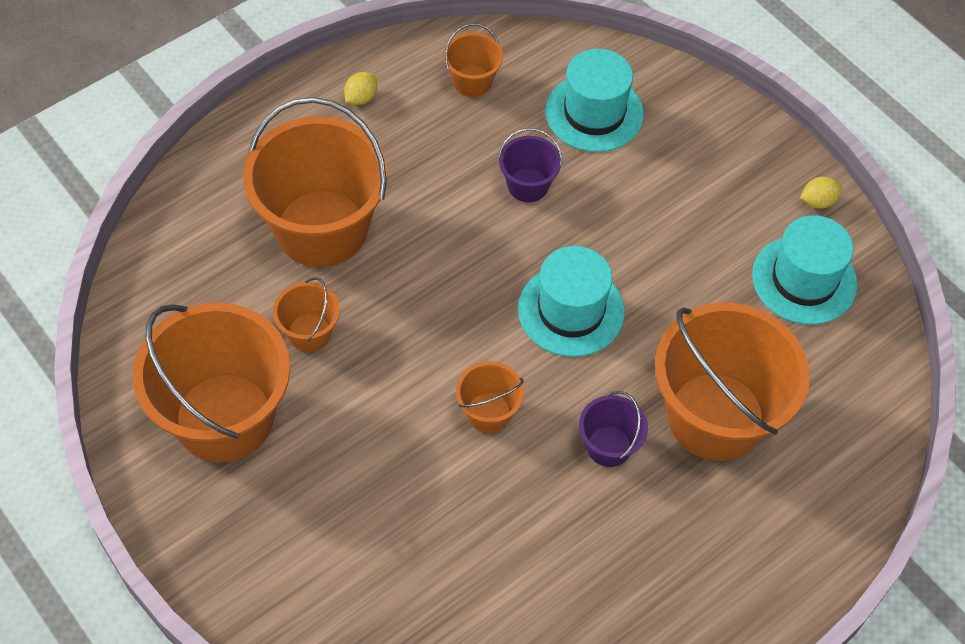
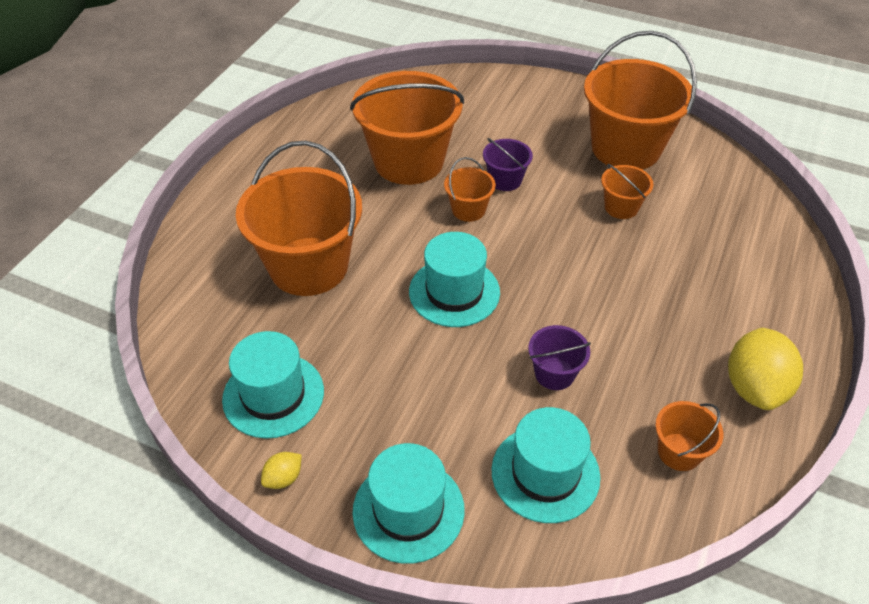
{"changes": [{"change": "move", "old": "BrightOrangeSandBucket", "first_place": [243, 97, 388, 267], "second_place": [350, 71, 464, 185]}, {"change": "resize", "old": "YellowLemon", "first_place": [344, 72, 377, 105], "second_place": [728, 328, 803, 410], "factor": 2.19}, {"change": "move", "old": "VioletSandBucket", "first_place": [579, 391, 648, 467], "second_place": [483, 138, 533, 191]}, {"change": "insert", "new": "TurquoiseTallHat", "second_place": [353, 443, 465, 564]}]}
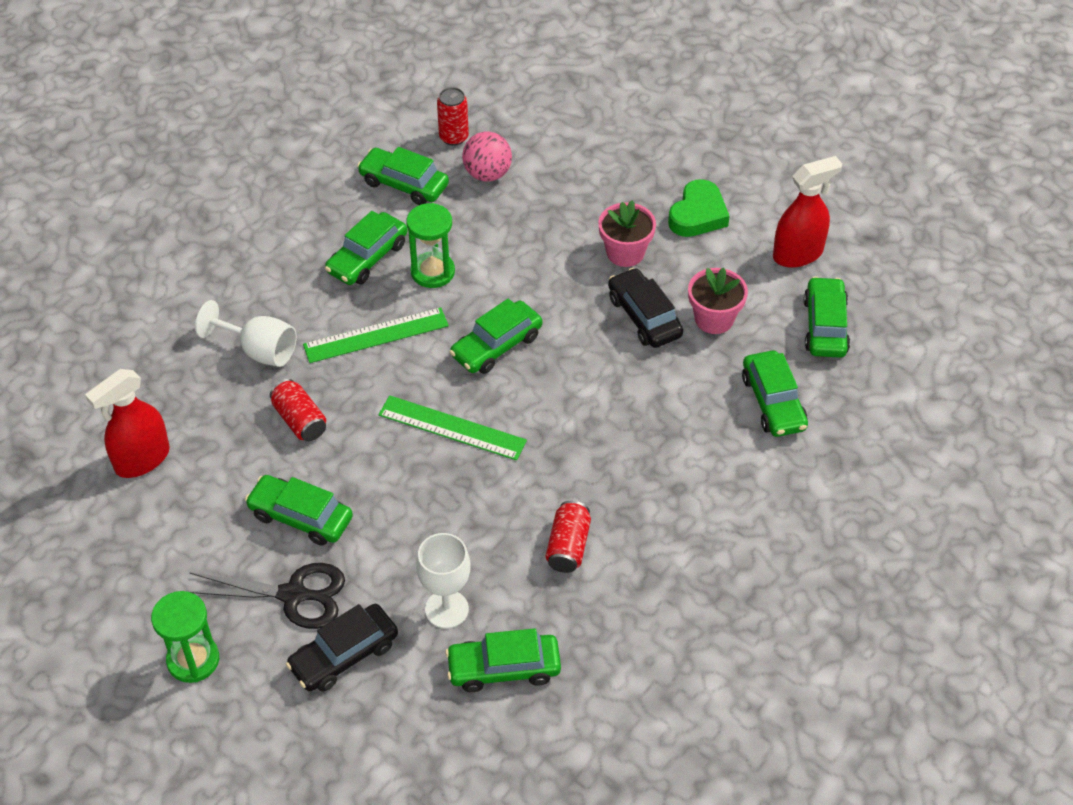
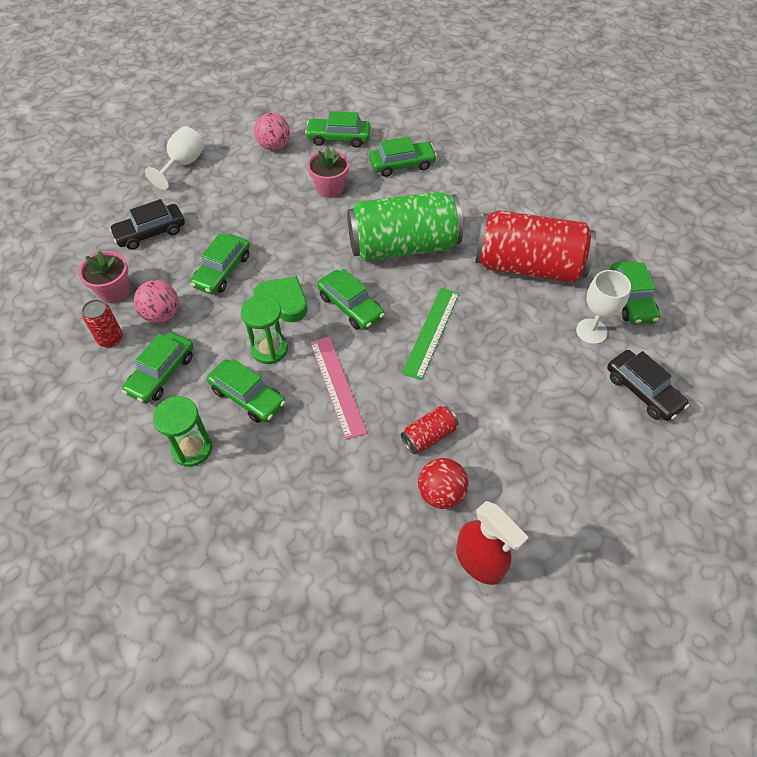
{"changes": [{"change": "move", "old": "EmeraldHourglass", "first_place": [151, 591, 219, 683], "second_place": [153, 396, 212, 467]}, {"change": "delete", "old": "JetBlackPairOfScissors", "first_place": [187, 563, 345, 629]}, {"change": "move", "old": "WhiteGoblet", "first_place": [195, 300, 297, 367], "second_place": [145, 126, 204, 190]}, {"change": "move", "old": "EmeraldCar", "first_place": [245, 475, 353, 546], "second_place": [190, 233, 250, 294]}, {"change": "recolor", "old": "EmeraldMeasuringStick", "new": "RosePinkMeasuringStick", "first_place": [303, 307, 449, 363], "second_place": [310, 337, 367, 440]}, {"change": "resize", "old": "ScarletSodaCan", "first_place": [546, 501, 591, 573], "second_place": [475, 210, 596, 283], "factor": 2.35}, {"change": "move", "old": "RosePinkFlowerPot", "first_place": [598, 200, 656, 267], "second_place": [79, 251, 129, 303]}, {"change": "move", "old": "JetBlackCar", "first_place": [608, 268, 683, 348], "second_place": [109, 199, 185, 250]}, {"change": "move", "old": "EmeraldHeart", "first_place": [668, 179, 730, 237], "second_place": [253, 276, 308, 322]}, {"change": "replace", "old": "ScarletSprayer", "new": "RosePinkPlayBall", "first_place": [773, 156, 842, 268], "second_place": [254, 113, 290, 150]}, {"change": "insert", "new": "EmeraldSodaCan", "second_place": [347, 191, 463, 261]}, {"change": "insert", "new": "ScarletPlayBall", "second_place": [418, 458, 469, 509]}]}
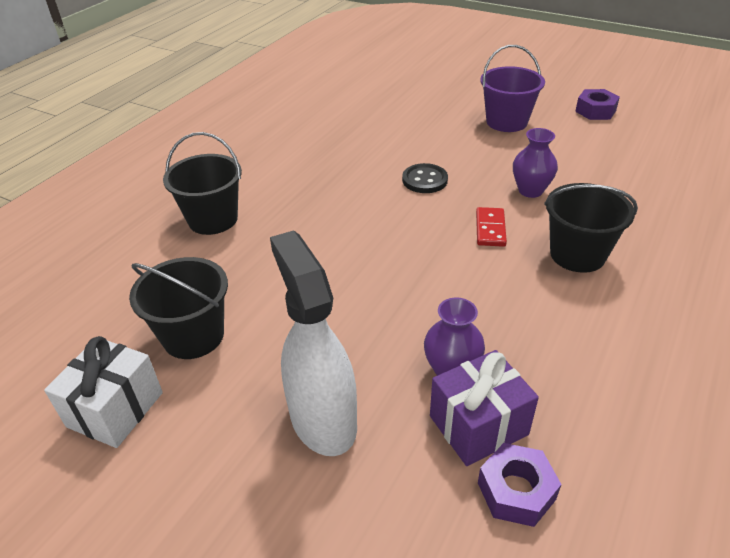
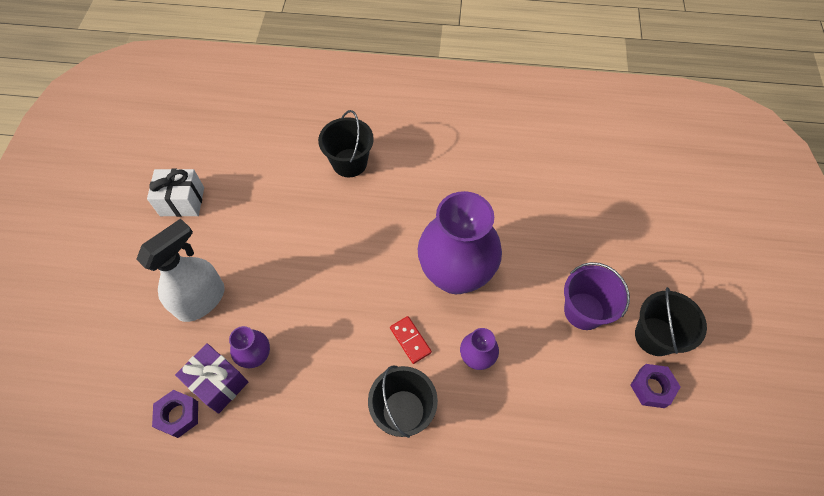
{"changes": [{"change": "move", "old": "JetBlackSandBucket", "first_place": [129, 257, 228, 359], "second_place": [635, 287, 707, 356]}, {"change": "replace", "old": "JetBlackShirtButton", "new": "VioletVase", "first_place": [402, 163, 448, 193], "second_place": [418, 191, 502, 294]}, {"change": "rotate", "old": "ScarletDomino", "first_place": [476, 207, 507, 247], "second_place": [390, 316, 432, 364], "degrees": 75}]}
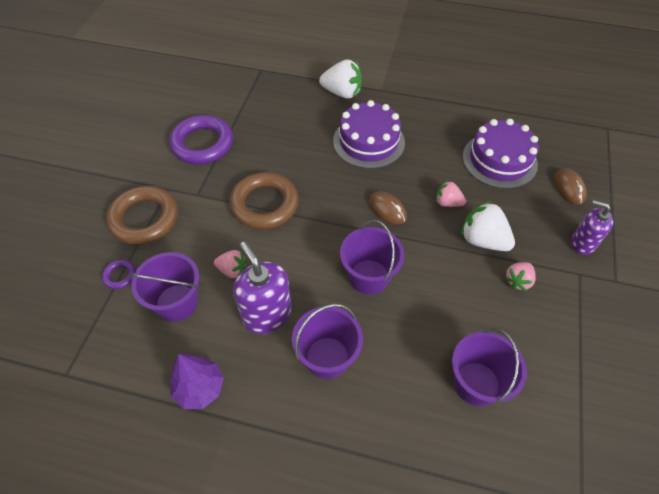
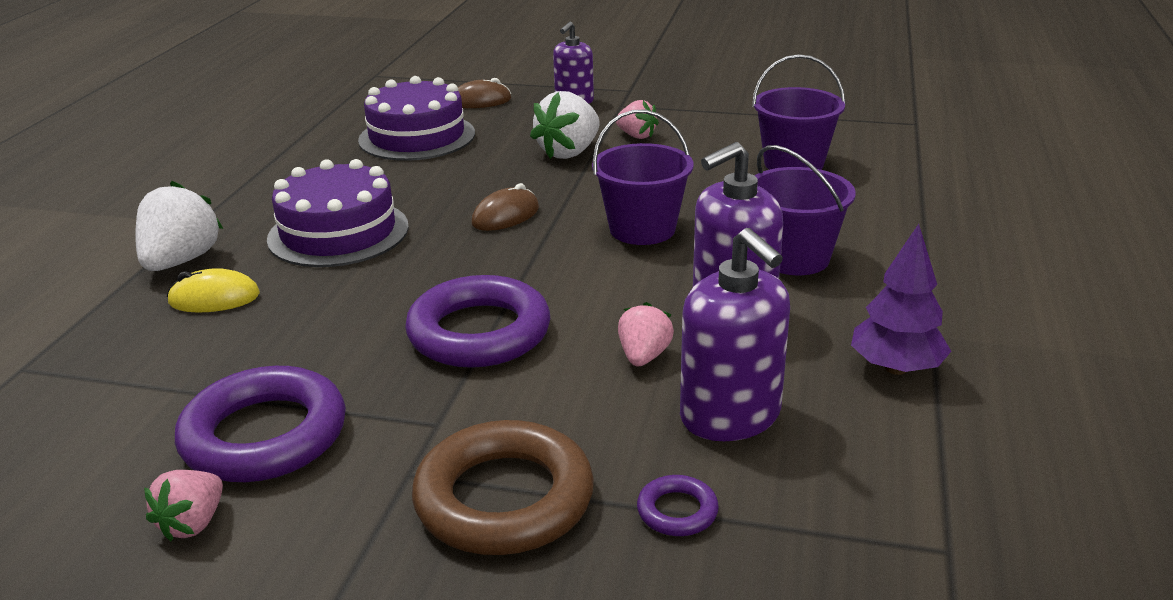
{"changes": [{"change": "replace", "old": "VioletSandBucket", "new": "VioletSoapPump", "first_place": [129, 252, 199, 322], "second_place": [680, 228, 790, 441]}, {"change": "recolor", "old": "BrownHoop", "new": "VioletHoop", "first_place": [229, 172, 299, 229], "second_place": [405, 275, 550, 368]}, {"change": "move", "old": "RosePinkBerry", "first_place": [436, 180, 466, 207], "second_place": [144, 470, 223, 541]}, {"change": "insert", "new": "YellowMouse", "second_place": [167, 268, 260, 313]}]}
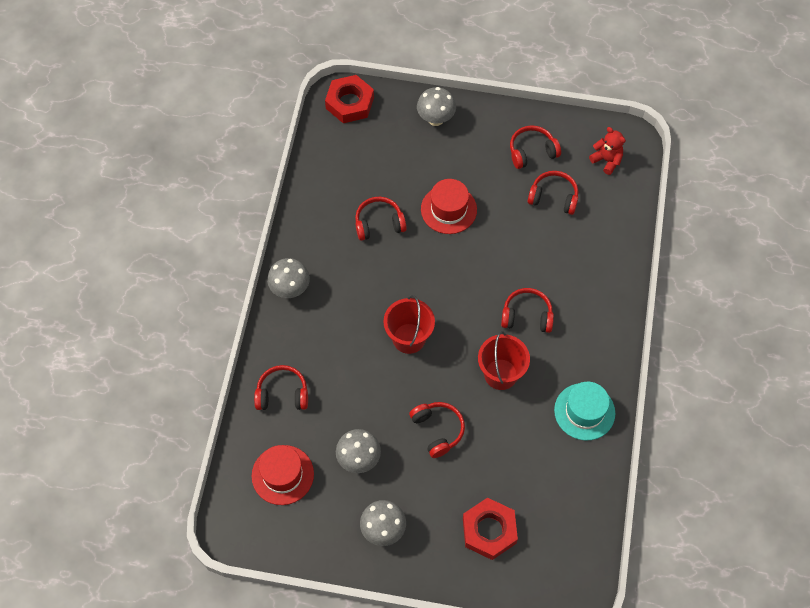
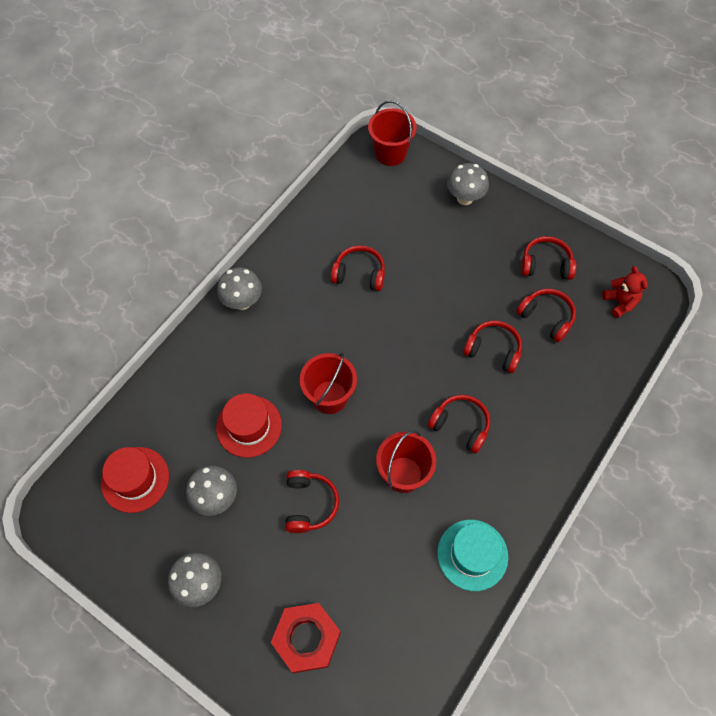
{"changes": [{"change": "move", "old": "ScarletOverEarHeadphones", "first_place": [254, 365, 308, 410], "second_place": [463, 321, 522, 373]}, {"change": "replace", "old": "ScarletHexagonNut", "new": "ScarletSandBucket", "first_place": [325, 75, 374, 123], "second_place": [368, 100, 417, 166]}, {"change": "move", "old": "ScarletTallHat", "first_place": [421, 179, 477, 234], "second_place": [216, 393, 282, 458]}]}
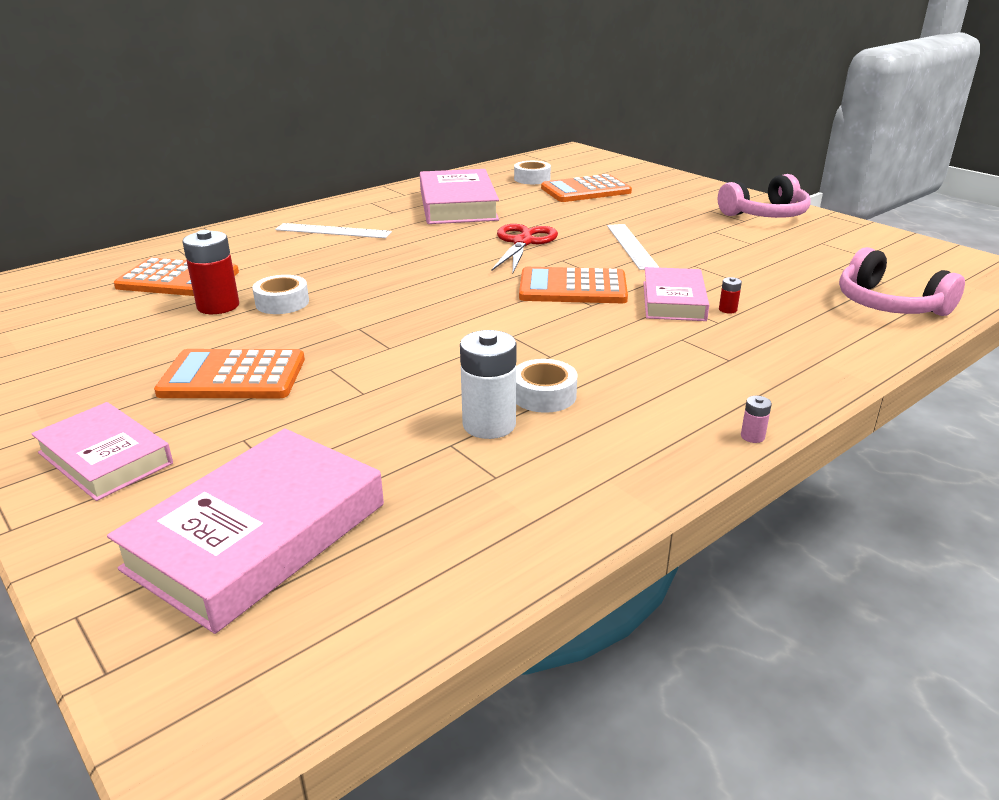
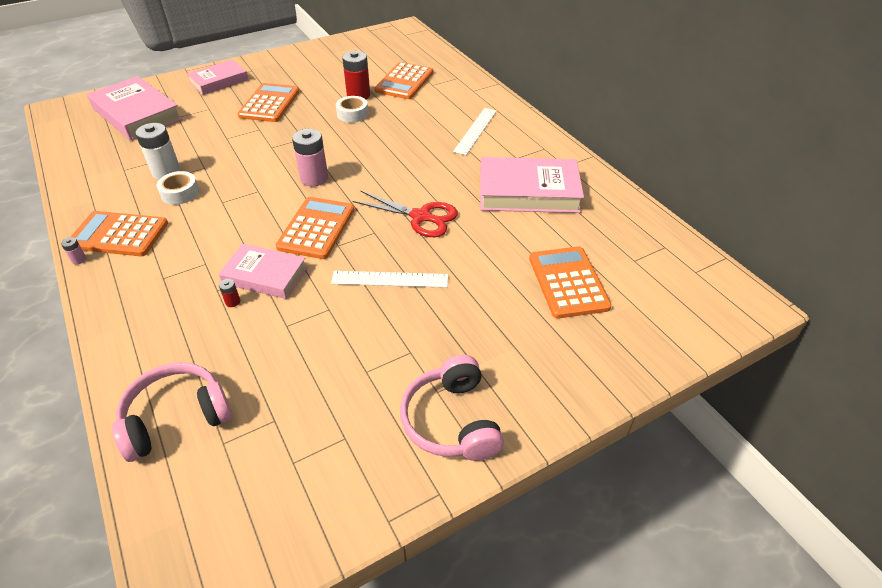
{"changes": [{"change": "delete", "old": "WhiteStickyTape", "first_place": [514, 161, 551, 184]}, {"change": "insert", "new": "BrightOrangeCalculator", "second_place": [71, 211, 168, 256]}, {"change": "insert", "new": "RosePinkAaBattery", "second_place": [292, 129, 328, 186]}]}
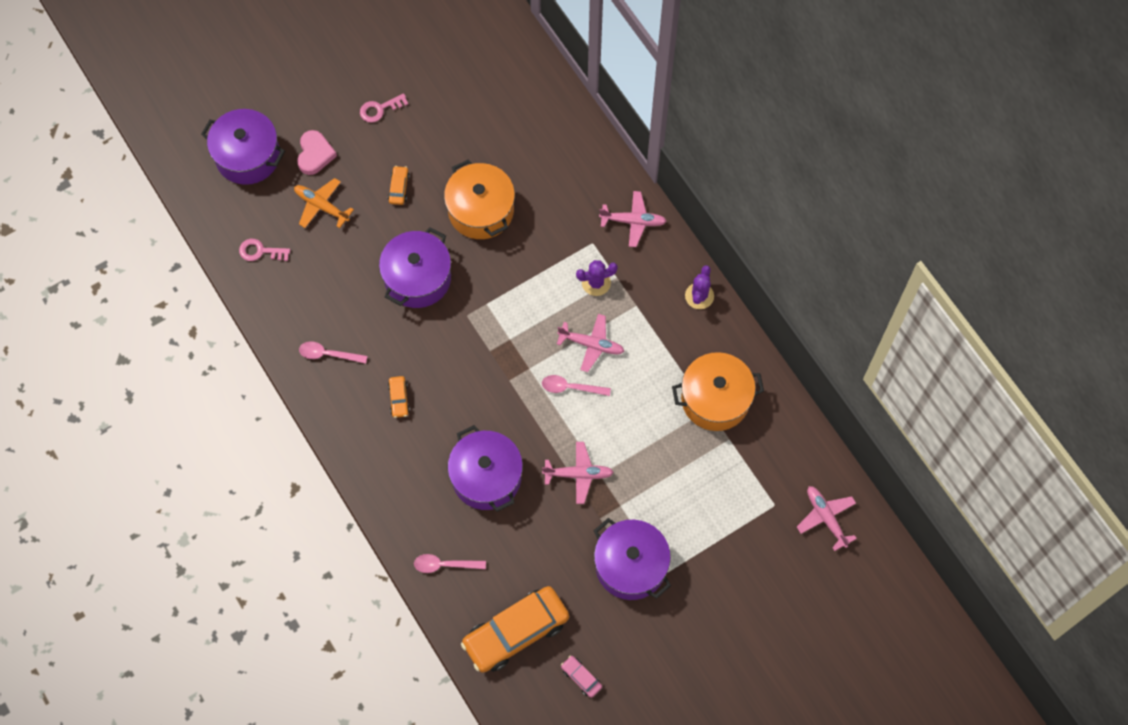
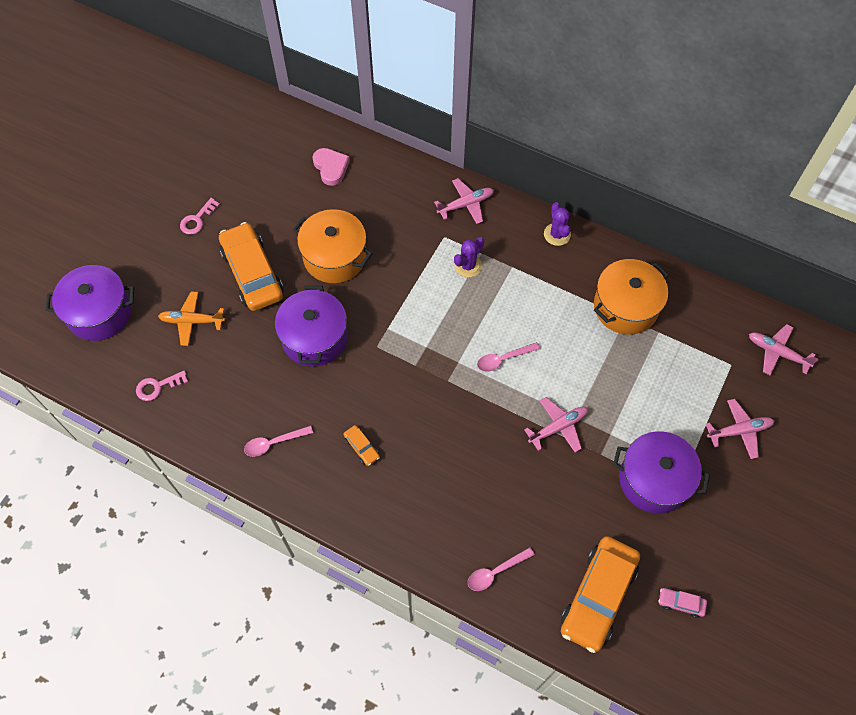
{"changes": [{"change": "move", "old": "RosePinkHeart", "first_place": [297, 130, 337, 175], "second_place": [312, 148, 350, 186]}, {"change": "resize", "old": "BrightOrangeCar", "first_place": [388, 166, 410, 205], "second_place": [219, 222, 284, 311], "factor": 2.39}, {"change": "delete", "old": "VioletPot", "first_place": [448, 425, 523, 512]}, {"change": "move", "old": "RosePinkPlane", "first_place": [557, 314, 624, 372], "second_place": [706, 399, 774, 459]}]}
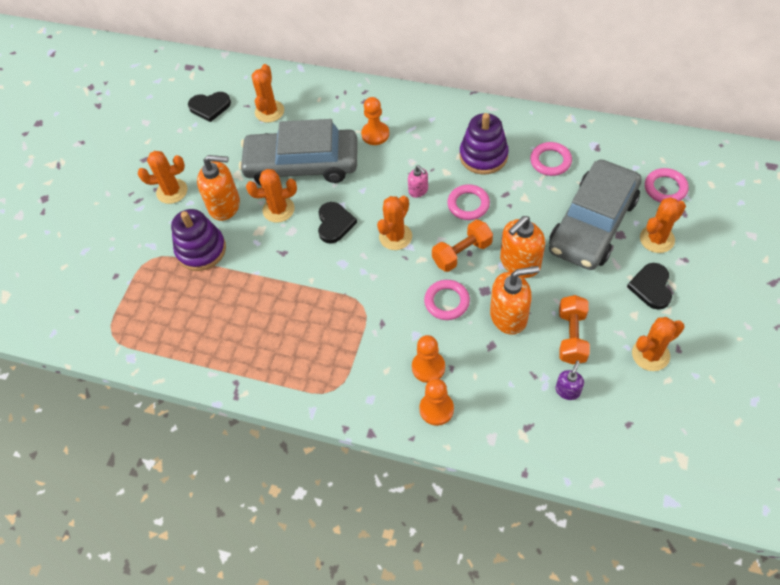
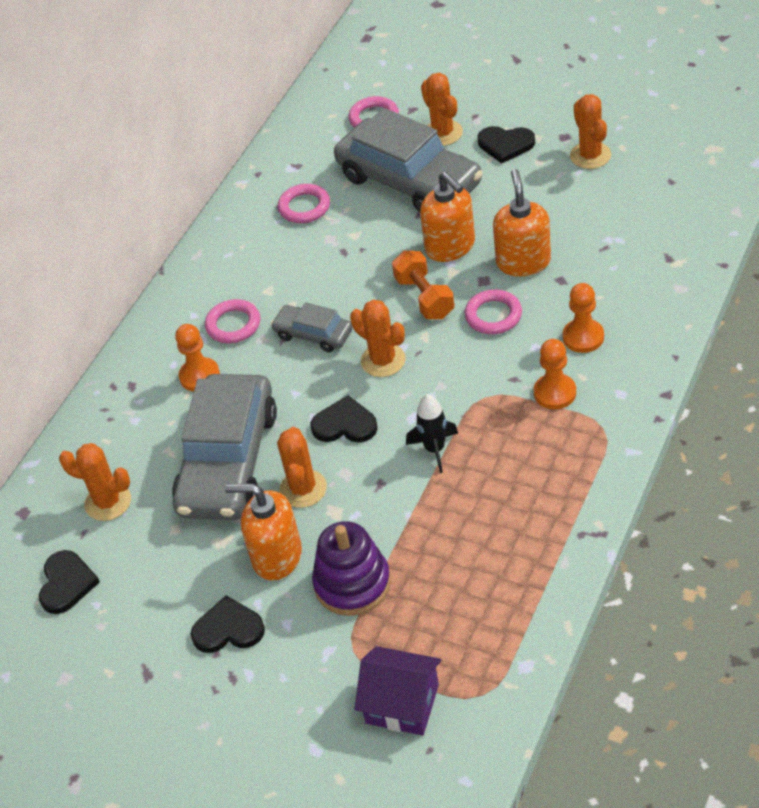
{"changes": [{"change": "replace", "old": "BrightOrangePricklyPlant", "new": "JetBlackHeart", "first_place": [138, 151, 187, 204], "second_place": [191, 596, 265, 653]}, {"change": "rotate", "old": "BrightOrangeSoapPump", "first_place": [197, 155, 240, 221], "second_place": [225, 483, 302, 580], "degrees": -90}, {"change": "replace", "old": "RosePinkSoapPump", "new": "GrayCar", "first_place": [408, 165, 428, 198], "second_place": [271, 302, 353, 352]}, {"change": "move", "old": "BrightOrangeGamePawn", "first_place": [419, 378, 454, 426], "second_place": [534, 339, 576, 409]}, {"change": "move", "old": "RosePinkHoop", "first_place": [447, 184, 490, 220], "second_place": [205, 299, 260, 343]}, {"change": "delete", "old": "VioletStackingRings", "first_place": [460, 113, 509, 175]}, {"change": "delete", "old": "VioletSoapPump", "first_place": [555, 360, 584, 400]}, {"change": "delete", "old": "BrightOrangeFreeWeight", "first_place": [559, 295, 590, 364]}, {"change": "insert", "new": "VioletCottage", "second_place": [355, 646, 441, 736]}, {"change": "insert", "new": "JetBlackRocket", "second_place": [406, 394, 458, 473]}]}
